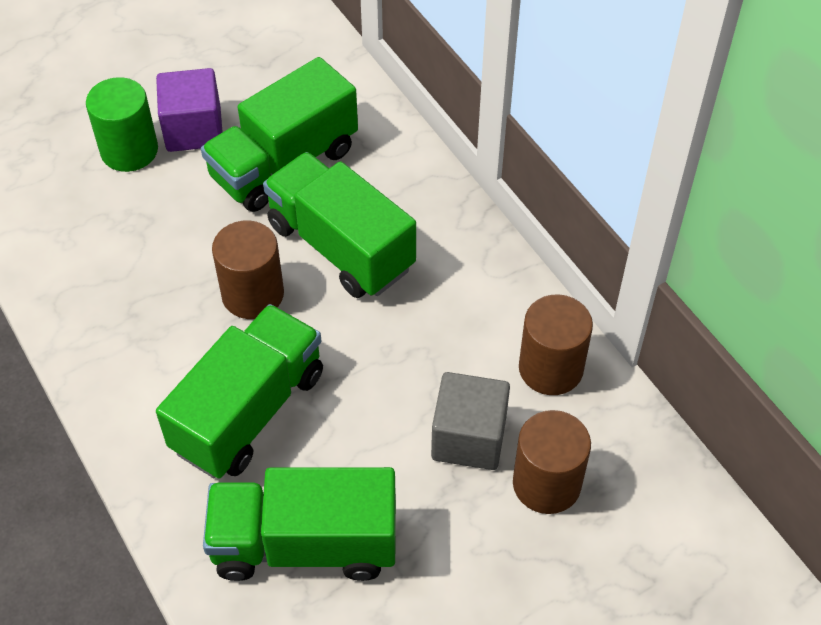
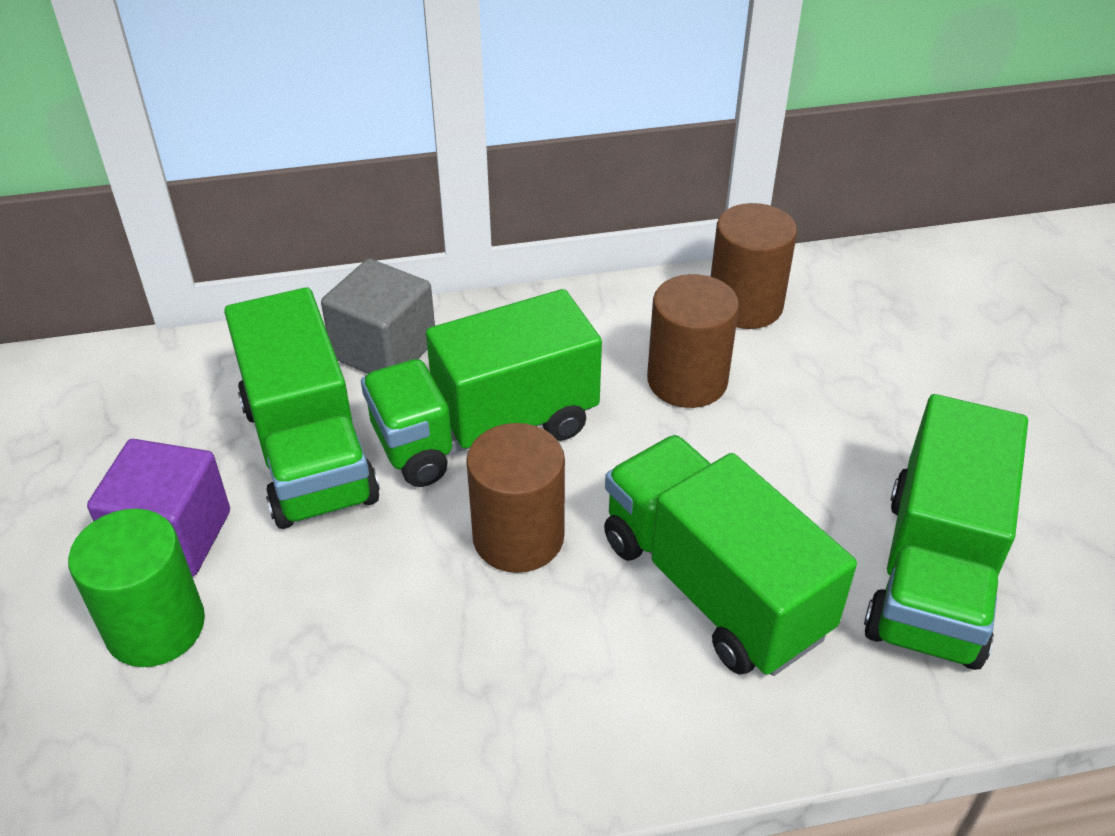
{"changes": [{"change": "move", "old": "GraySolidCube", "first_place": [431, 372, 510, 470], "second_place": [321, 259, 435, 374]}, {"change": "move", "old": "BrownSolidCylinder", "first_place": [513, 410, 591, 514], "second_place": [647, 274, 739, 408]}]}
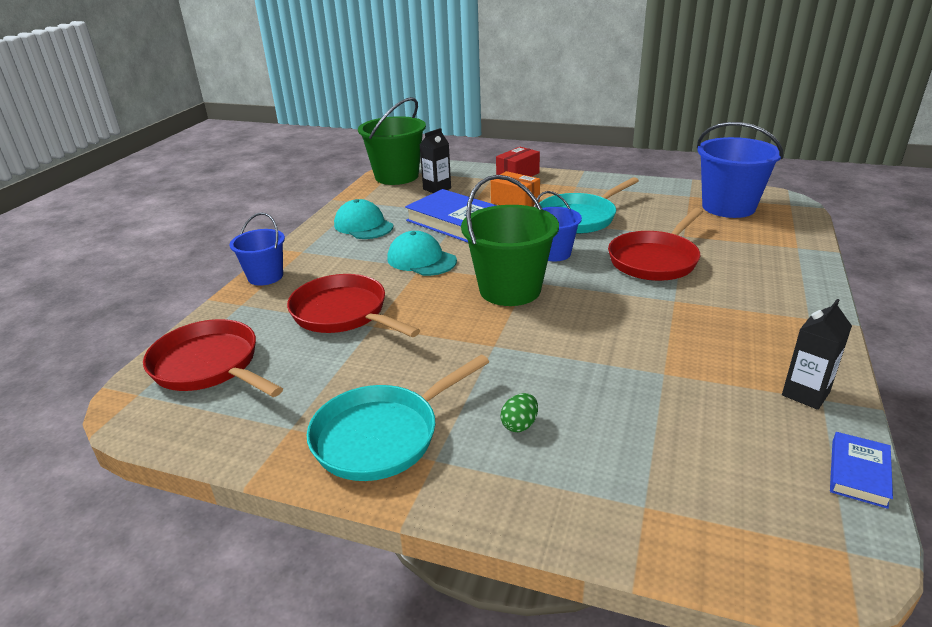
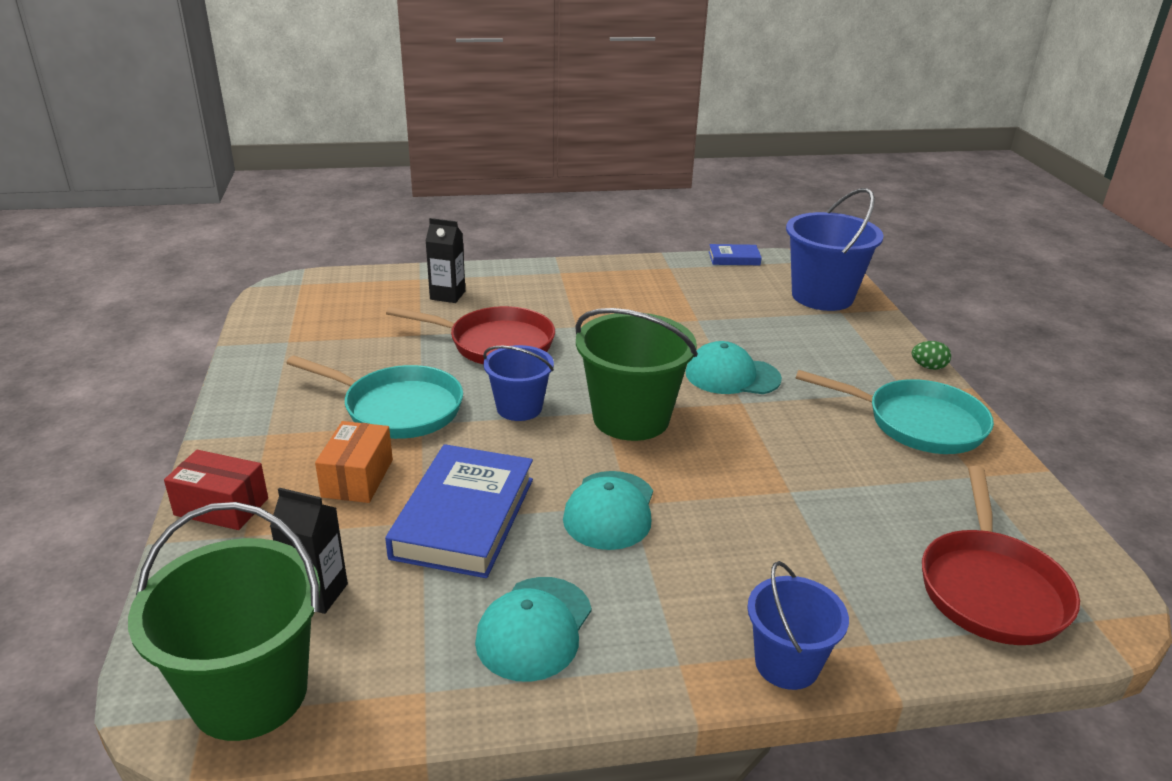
{"changes": [{"change": "delete", "old": "ScarletFryingPan", "first_place": [287, 274, 420, 337]}, {"change": "move", "old": "EmeraldEggShape", "first_place": [501, 393, 538, 432], "second_place": [912, 341, 951, 370]}, {"change": "move", "old": "BlueSandBucket", "first_place": [697, 122, 783, 218], "second_place": [786, 188, 884, 311]}, {"change": "move", "old": "JetBlackCarton", "first_place": [782, 299, 852, 410], "second_place": [426, 218, 465, 303]}, {"change": "insert", "new": "TurquoiseBaseballCap", "second_place": [686, 341, 782, 394]}]}
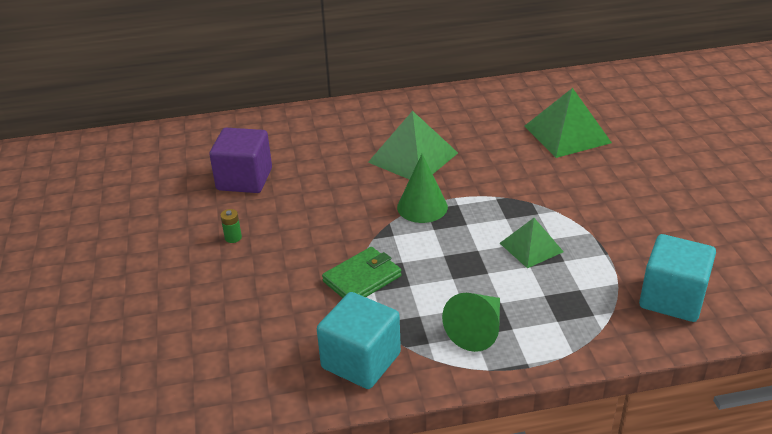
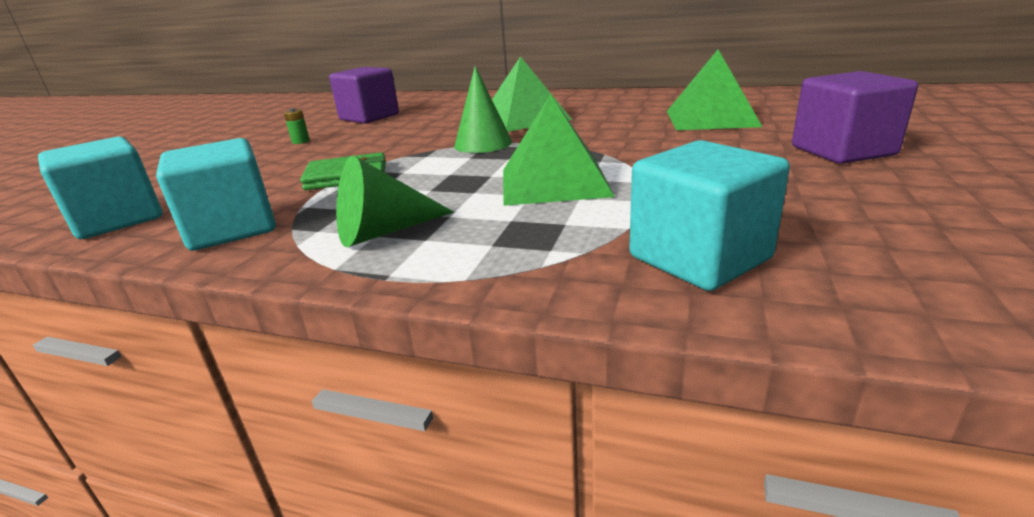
{"changes": [{"change": "resize", "old": "EmeraldSolidPyramid", "first_place": [500, 218, 564, 268], "second_place": [503, 94, 615, 206], "factor": 1.64}, {"change": "insert", "new": "TurquoiseSolidCube", "second_place": [38, 137, 163, 239]}, {"change": "insert", "new": "VioletSolidCube", "second_place": [792, 71, 918, 164]}]}
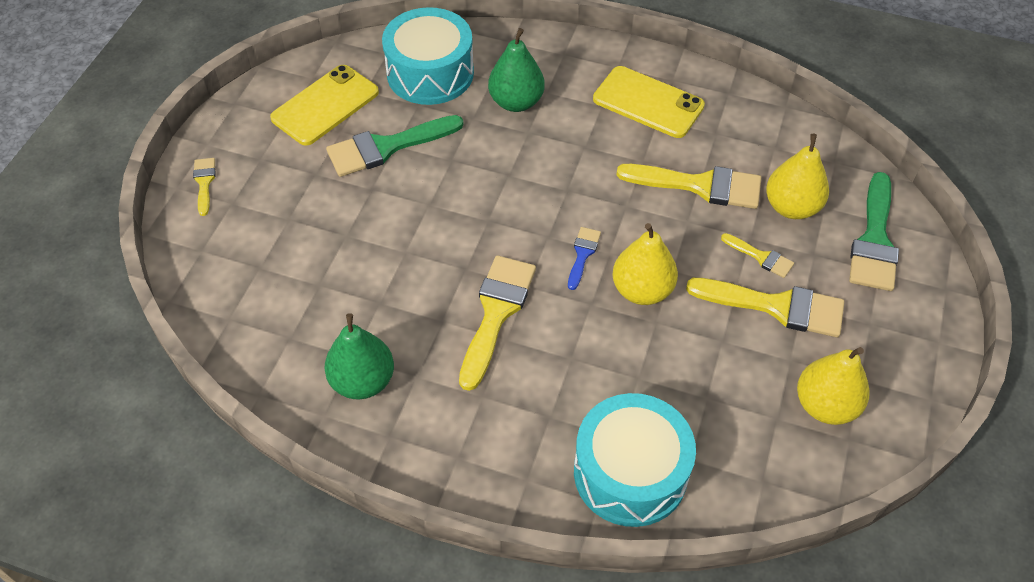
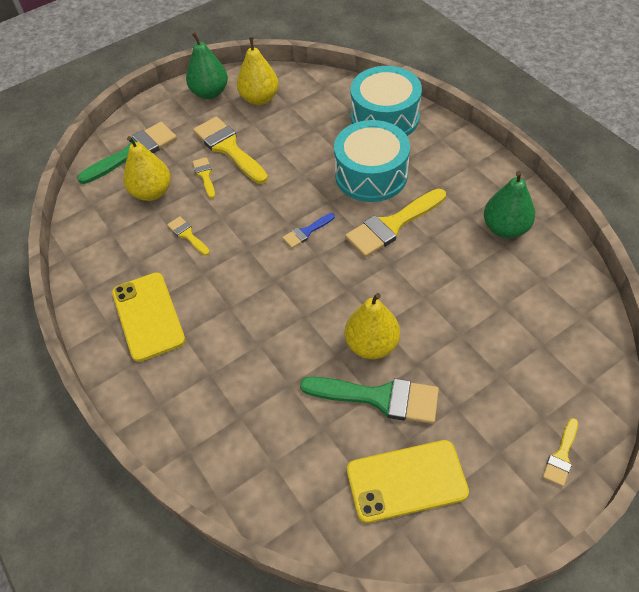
{"changes": [{"change": "move", "old": "TurquoiseDrum", "first_place": [382, 7, 474, 105], "second_place": [334, 120, 410, 202]}, {"change": "move", "old": "EmeraldPearFruit", "first_place": [488, 28, 545, 112], "second_place": [186, 32, 228, 99]}, {"change": "move", "old": "YellowPearFruit", "first_place": [612, 223, 678, 305], "second_place": [345, 293, 400, 359]}, {"change": "resize", "old": "YellowBrush", "first_place": [616, 164, 761, 209], "second_place": [167, 216, 210, 256], "factor": 0.51}]}
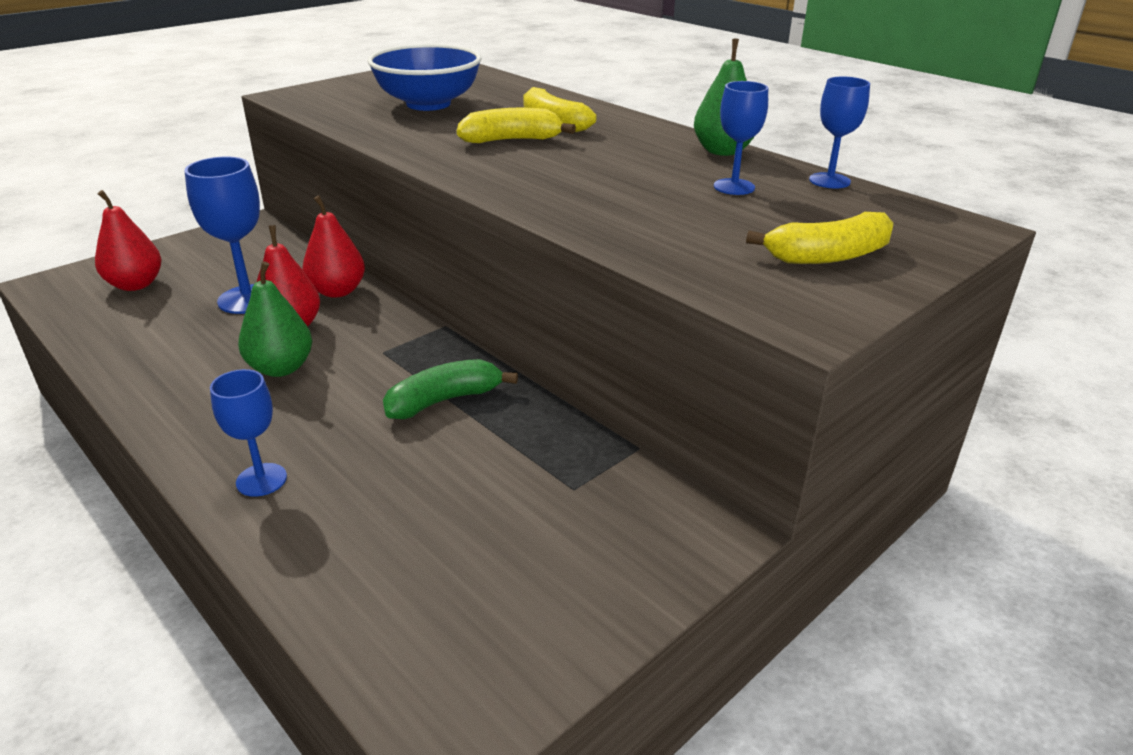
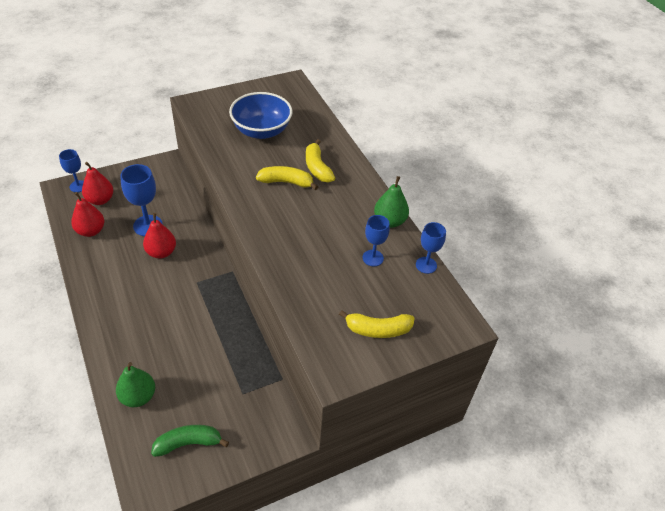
{"changes": [{"change": "move", "old": "BlueGoblet", "first_place": [210, 369, 287, 497], "second_place": [59, 149, 84, 192]}, {"change": "move", "old": "EmeraldPearFruit", "first_place": [238, 261, 312, 377], "second_place": [116, 362, 155, 407]}, {"change": "move", "old": "ScarletPearFruit", "first_place": [302, 196, 365, 298], "second_place": [71, 192, 104, 237]}, {"change": "move", "old": "EmeraldBananaFruit", "first_place": [383, 359, 518, 419], "second_place": [151, 425, 229, 457]}]}
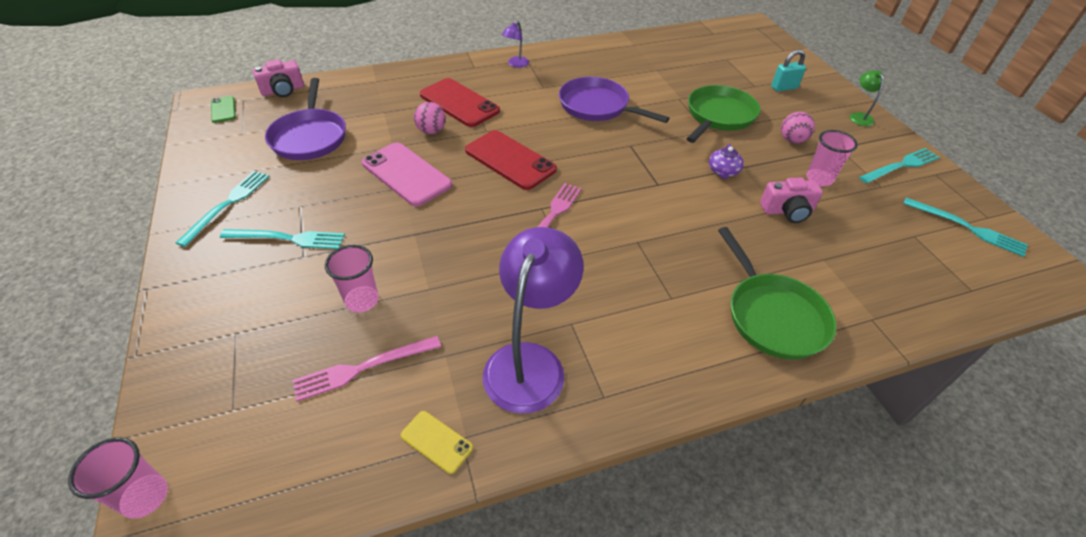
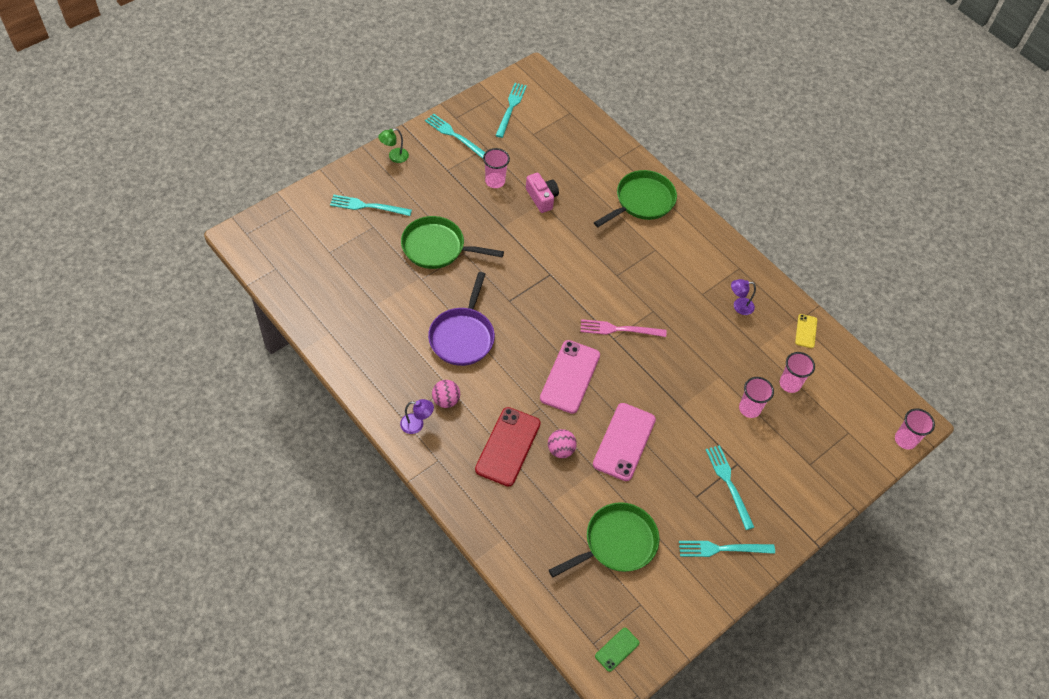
{"changes": [{"change": "delete", "old": "RosePinkPhotoCamera", "first_place": [253, 59, 304, 97]}, {"change": "recolor", "old": "VioletFryingPan", "new": "EmeraldFryingPan", "first_place": [265, 78, 346, 160], "second_place": [549, 502, 659, 577]}, {"change": "replace", "old": "RosePinkDinnerFork", "new": "RosePinkBeaker", "first_place": [293, 336, 441, 402], "second_place": [780, 352, 815, 393]}, {"change": "recolor", "old": "ScarletMobilePhone", "new": "RosePinkMobilePhone", "first_place": [465, 130, 557, 190], "second_place": [540, 340, 600, 414]}, {"change": "resize", "old": "VioletLamp", "first_place": [483, 227, 584, 414], "second_place": [731, 279, 756, 315], "factor": 0.45}, {"change": "delete", "old": "VioletTeaPot", "first_place": [709, 143, 744, 179]}, {"change": "replace", "old": "TurquoisePadlock", "new": "TurquoiseDinnerFork", "first_place": [771, 50, 806, 92], "second_place": [330, 195, 412, 216]}, {"change": "move", "old": "RosePinkPlayBall", "first_place": [781, 112, 815, 144], "second_place": [432, 380, 460, 408]}]}
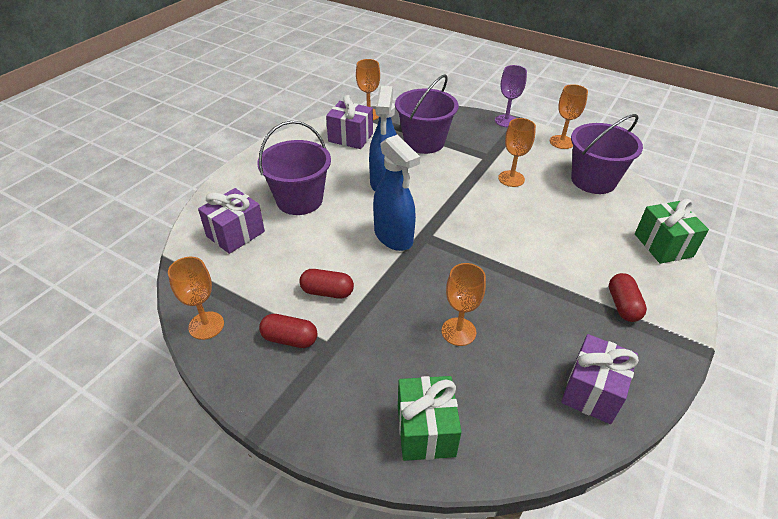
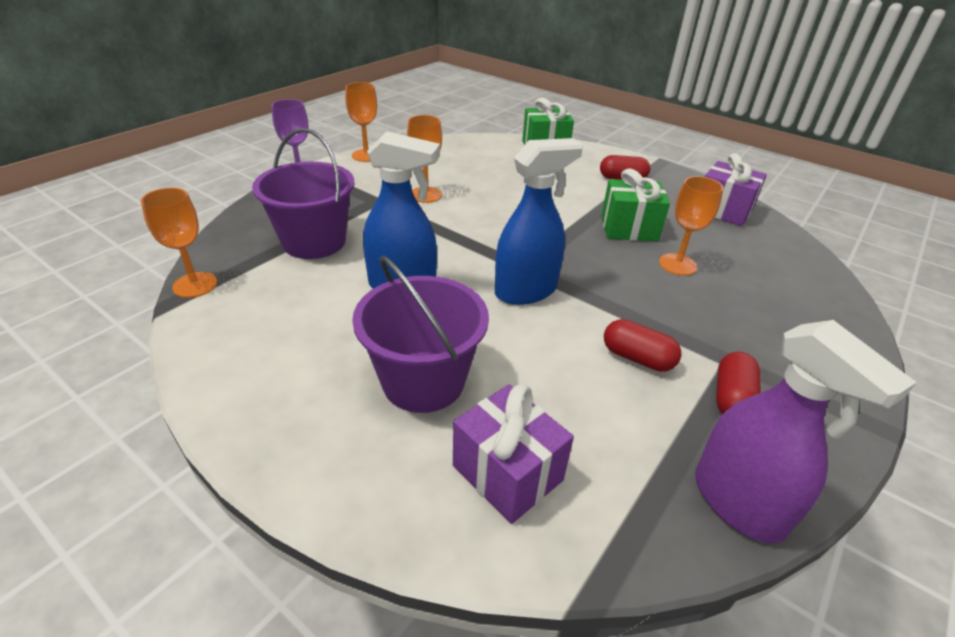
{"changes": [{"change": "replace", "old": "BrightOrangeGoblet", "new": "VioletSprayer", "first_place": [168, 257, 224, 340], "second_place": [695, 320, 917, 543]}, {"change": "rotate", "old": "ScarletPillShape", "first_place": [299, 269, 354, 298], "second_place": [604, 319, 682, 372], "degrees": -75}, {"change": "delete", "old": "VioletPresent", "first_place": [326, 95, 373, 149]}, {"change": "move", "old": "EmeraldPresent", "first_place": [398, 376, 462, 461], "second_place": [601, 168, 670, 241]}, {"change": "delete", "old": "VioletSandBucket", "first_place": [571, 114, 643, 194]}]}
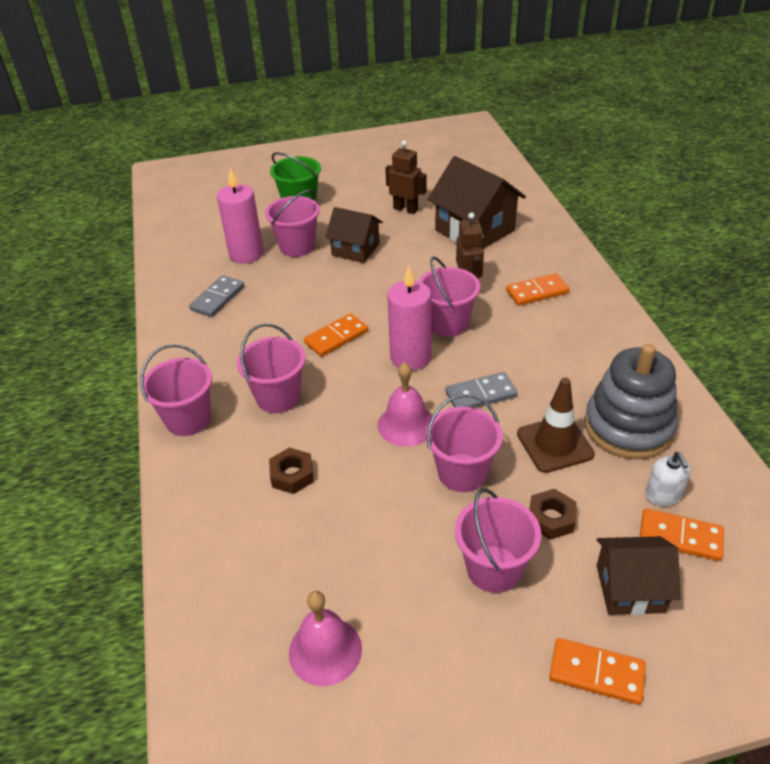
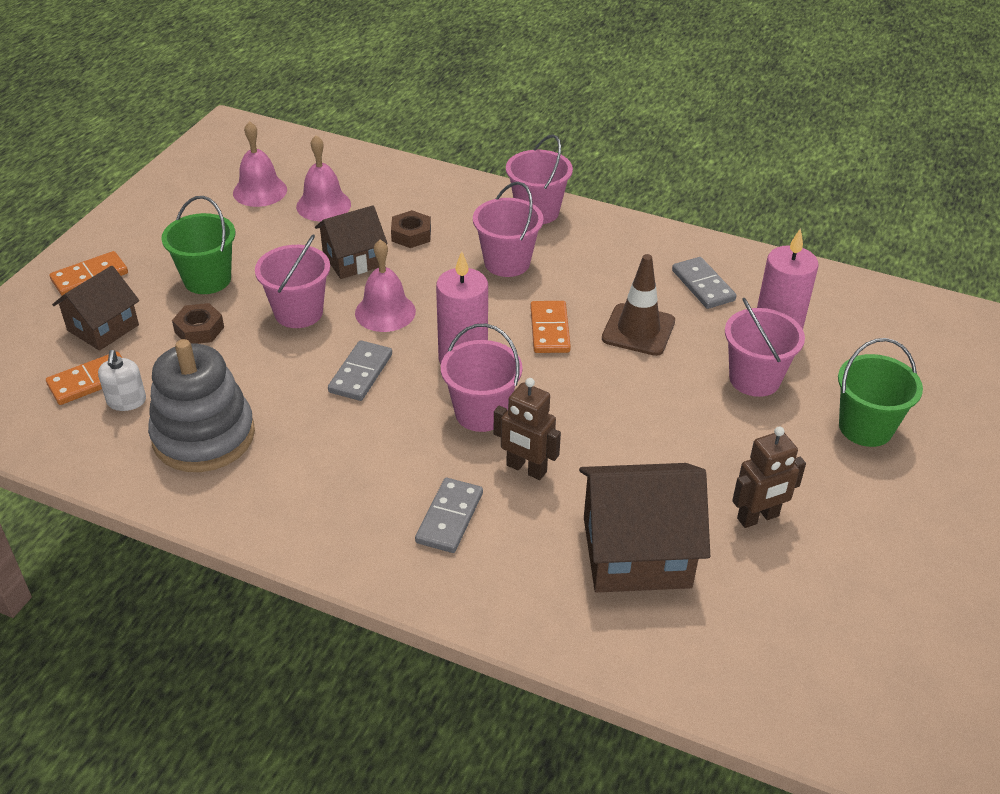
{"changes": [{"change": "move", "old": "BrownCottage", "first_place": [325, 207, 383, 263], "second_place": [315, 205, 388, 279]}, {"change": "recolor", "old": "RosePinkSandBucket", "new": "EmeraldSandBucket", "first_place": [455, 489, 541, 593], "second_place": [161, 196, 235, 294]}, {"change": "recolor", "old": "BrightOrangeDomino", "new": "GrayDomino", "first_place": [506, 273, 569, 306], "second_place": [415, 478, 483, 553]}, {"change": "move", "old": "BrownRoadCone", "first_place": [517, 378, 595, 473], "second_place": [602, 254, 675, 356]}, {"change": "rotate", "old": "WhiteSoapPump", "first_place": [645, 452, 691, 506], "second_place": [98, 350, 146, 411], "degrees": -120}, {"change": "insert", "new": "RosePinkHandBell", "second_place": [296, 135, 351, 221]}]}
